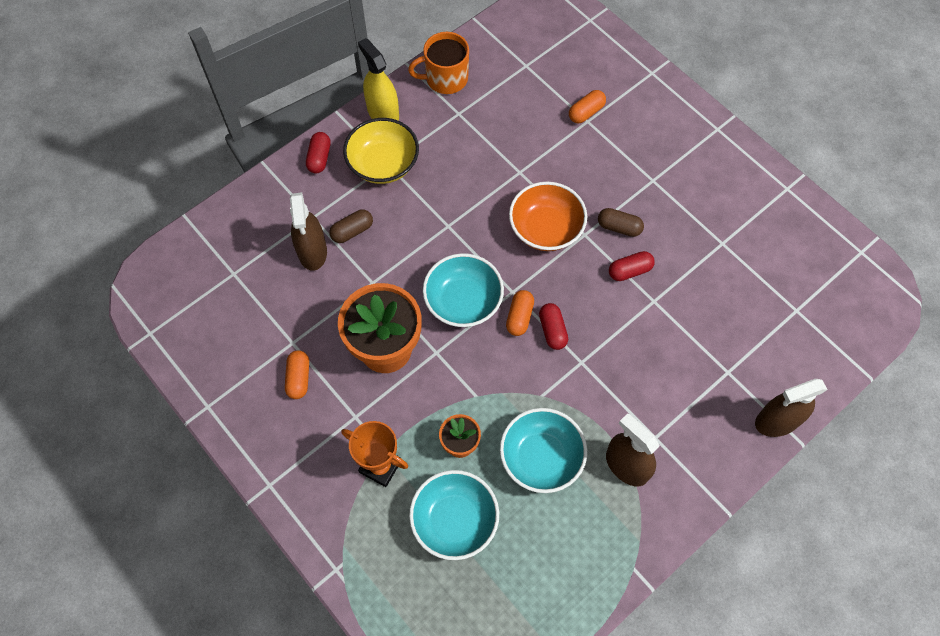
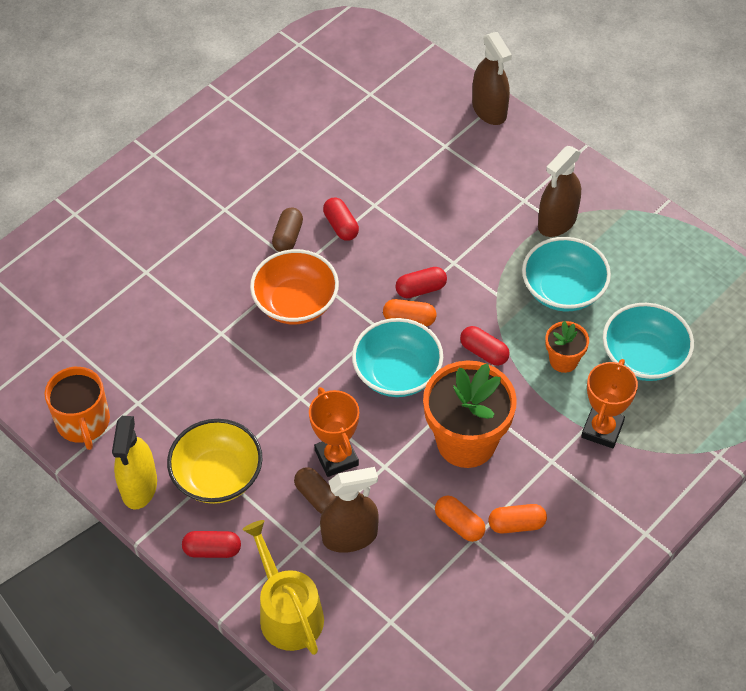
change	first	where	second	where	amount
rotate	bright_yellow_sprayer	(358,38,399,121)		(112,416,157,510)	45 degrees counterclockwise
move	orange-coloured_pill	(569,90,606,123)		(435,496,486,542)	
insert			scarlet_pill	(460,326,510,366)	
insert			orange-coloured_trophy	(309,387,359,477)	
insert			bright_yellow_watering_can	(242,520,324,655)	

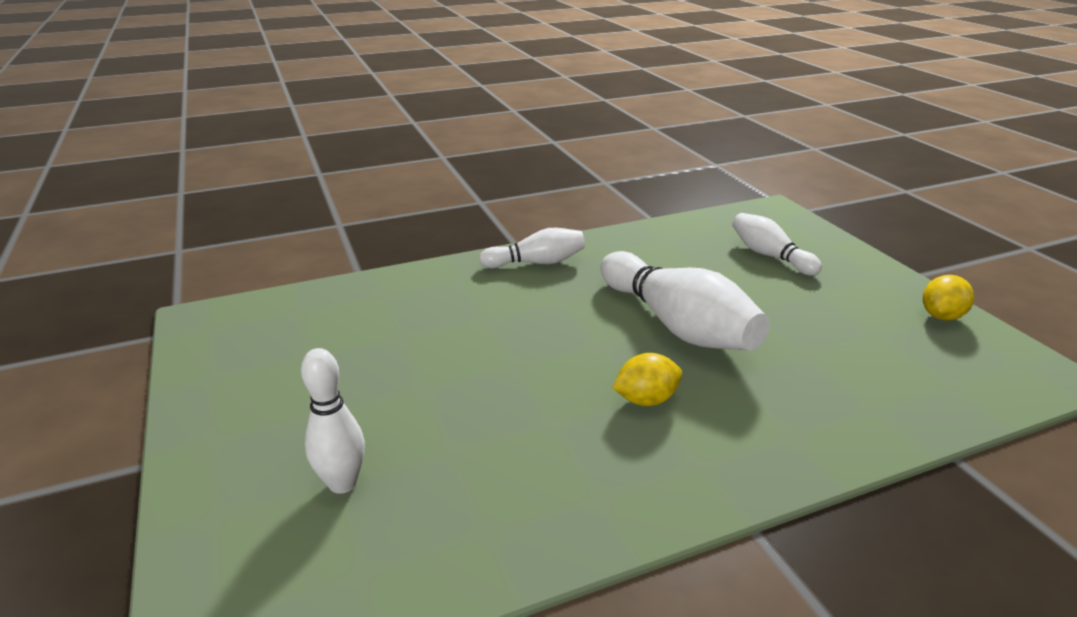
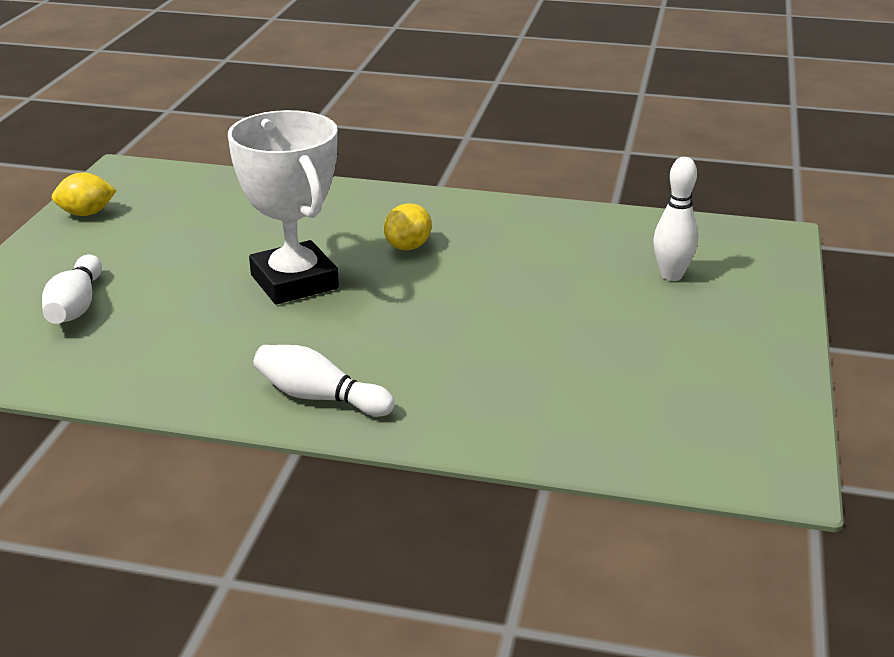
change	first	where	second	where	amount
replace	white_tenpin	(600,251,770,351)	white_trophy	(228,110,339,304)	
rotate	bright_yellow_toy_lemon	(612,353,682,406)		(384,203,432,250)	75 degrees counterclockwise

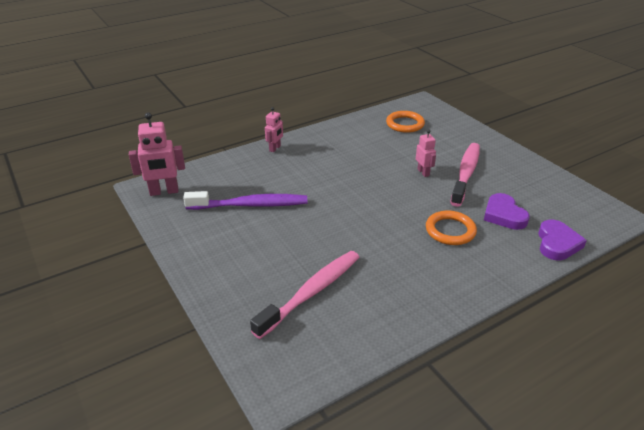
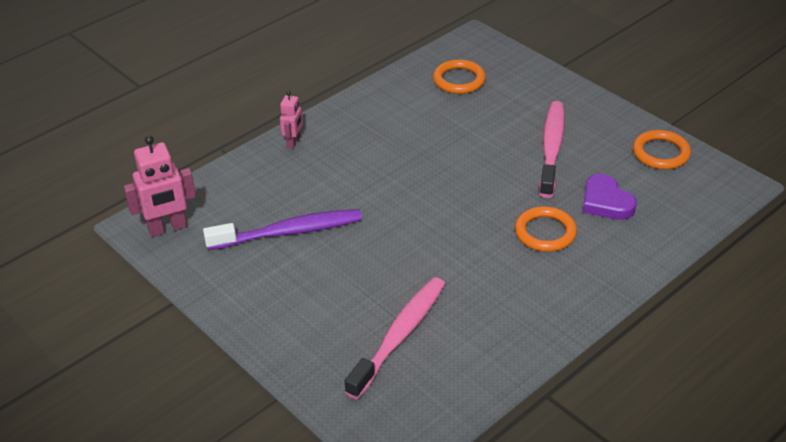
change	first	where	second	where	amount
delete	rose-pink_robot_figure	(416,130,436,177)			
delete	purple_heart	(538,220,587,260)			
insert			orange-coloured_hoop	(633,130,691,170)	

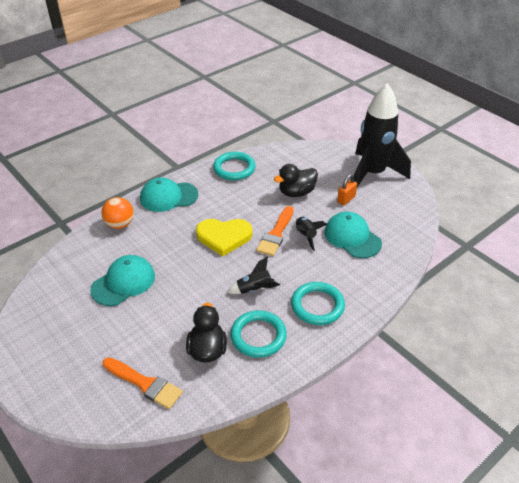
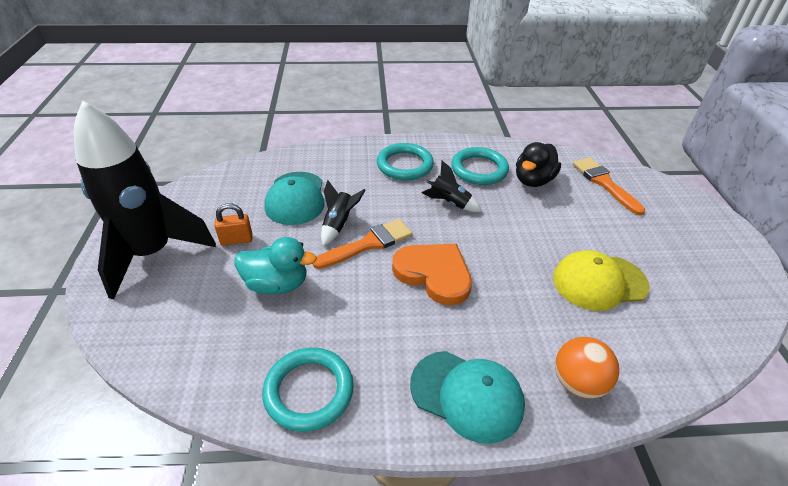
change	first	where	second	where	amount
recolor	ebony_duck	(274,164,318,197)	turquoise_duck	(234,237,317,294)	
recolor	bright_yellow_heart	(196,219,252,256)	orange-coloured_heart	(392,244,472,305)	
recolor	turquoise_cap	(90,255,155,306)	bright_yellow_cap	(553,250,650,311)	

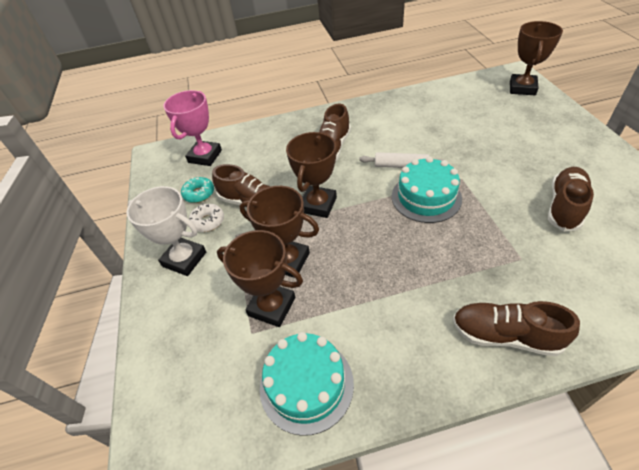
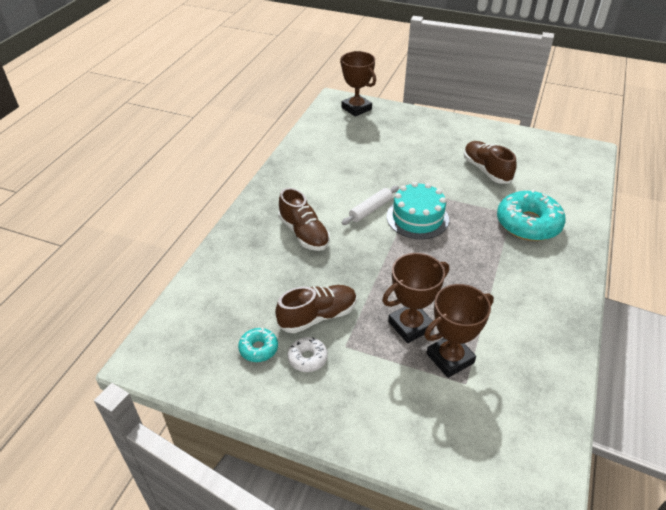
change	first	where	second	where	amount
delete	rose-pink_trophy	(163,90,222,166)			
delete	dark_brown_trophy	(286,132,337,218)			
delete	white_trophy	(126,186,206,276)			
delete	dark_brown_sneaker	(453,301,580,356)			
delete	turquoise_layer_cake	(260,332,354,436)			
insert			turquoise_doughnut	(497,189,566,241)	

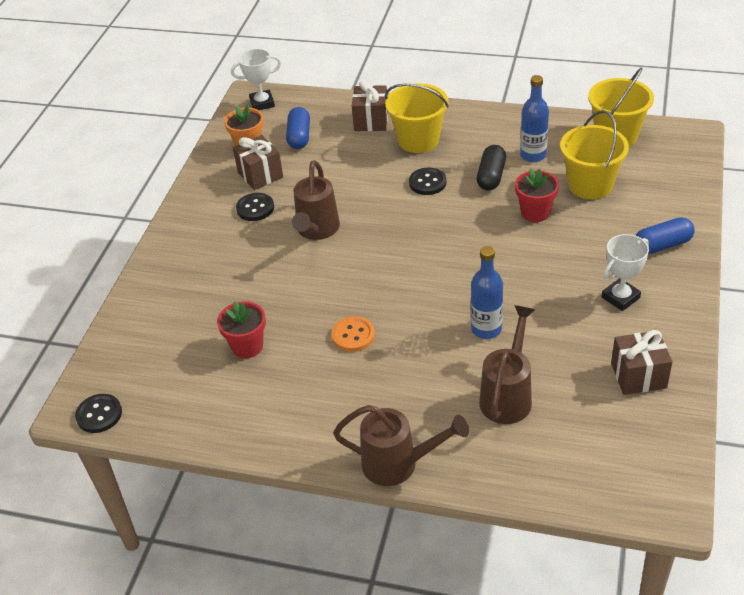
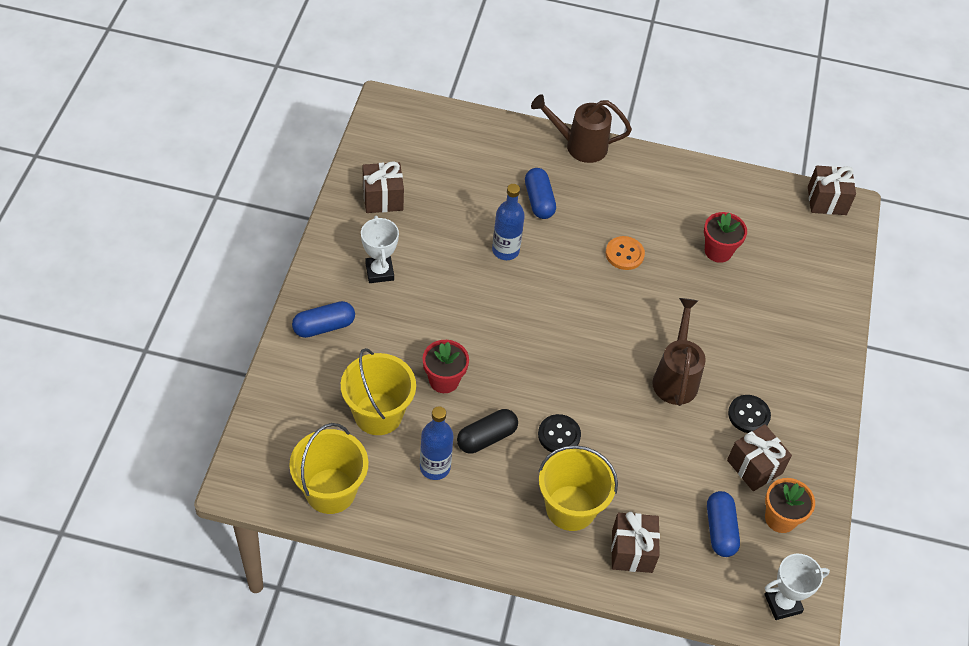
change	first	where	second	where	amount
rotate	ebony_pill	(477,145,506,191)		(457,409,518,454)	45 degrees clockwise
rotate	white_trophy	(602,234,649,311)		(361,216,399,283)	60 degrees counterclockwise
delete	dark_brown_watering_can	(479,305,535,424)			
replace	ebony_button	(75,394,122,433)	dark_brown_wrapped_gift	(808,166,856,215)	
insert			blue_pill	(525,168,556,219)	

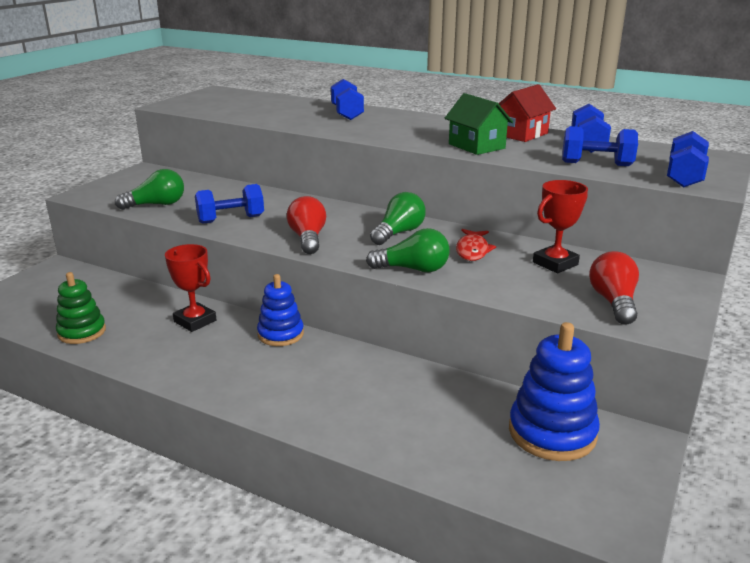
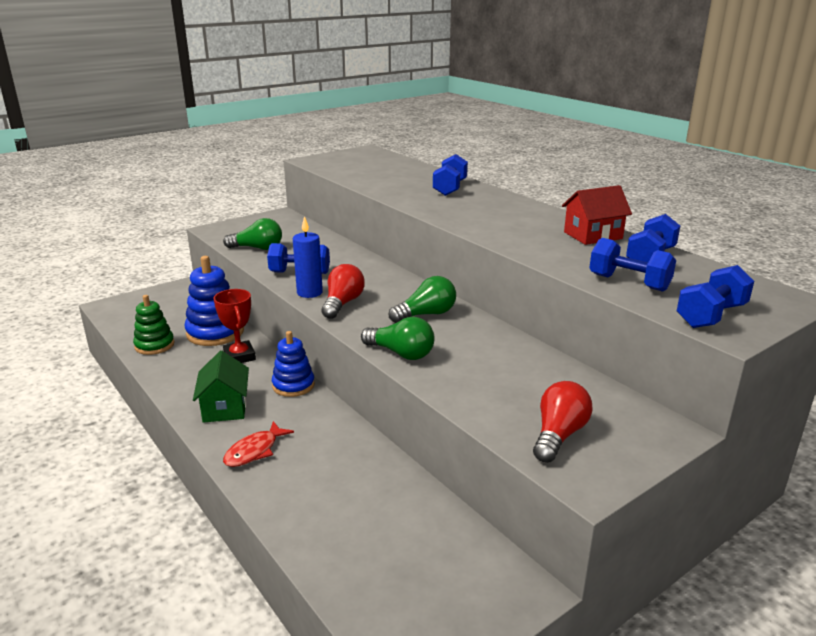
change	first	where	second	where	amount
move	green_cottage	(445,93,513,155)		(193,351,249,423)	
delete	scarlet_trophy	(533,180,588,273)			
move	scarlet_fish	(456,229,496,261)		(223,421,294,467)	
move	blue_stacking_rings	(509,322,600,461)		(184,256,244,346)	
insert			blue_pillar_candle	(293,216,323,298)	

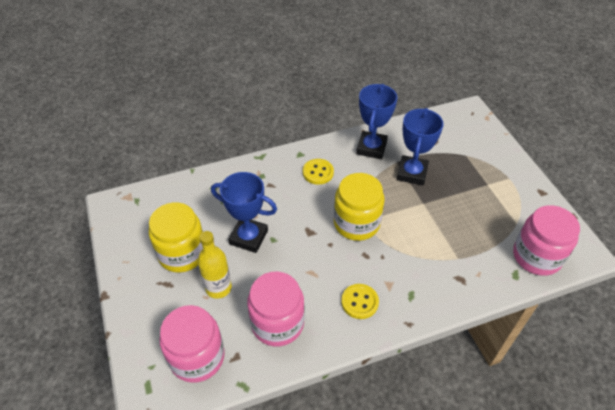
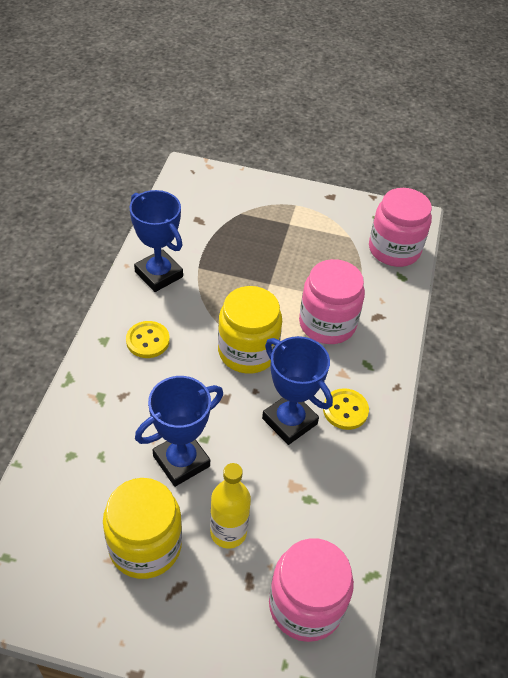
change	first	where	second	where	amount
move	blue_trophy	(397,108,443,185)		(262,336,333,445)	
move	rose-pink_jam_jar	(247,272,305,347)		(299,259,365,344)	

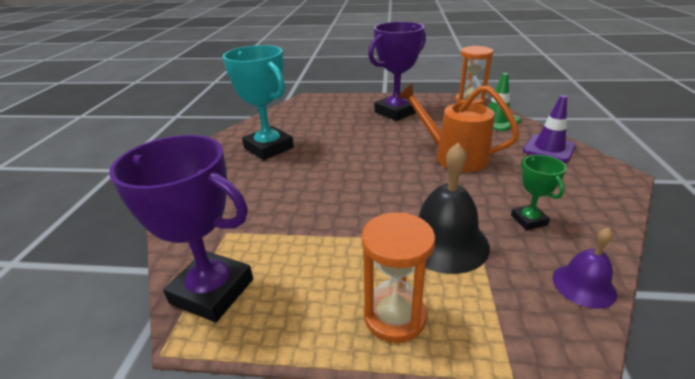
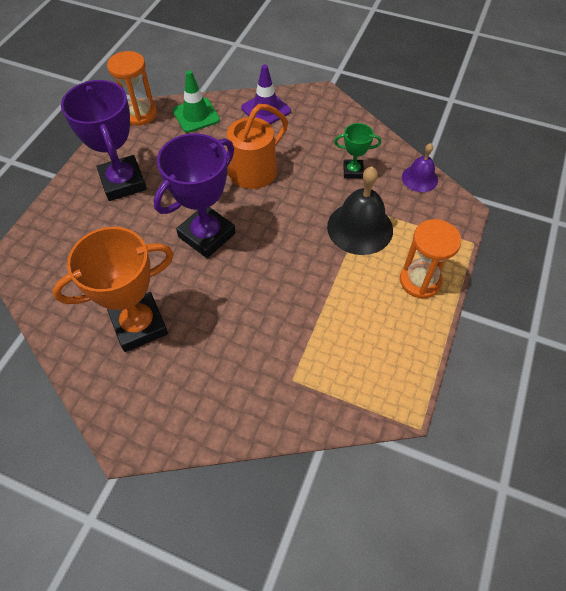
change	first	where	second	where	amount
recolor	turquoise_trophy	(223,45,294,160)	orange-coloured_trophy	(52,227,174,352)	
move	purple_trophy	(109,135,253,322)		(153,133,236,258)	

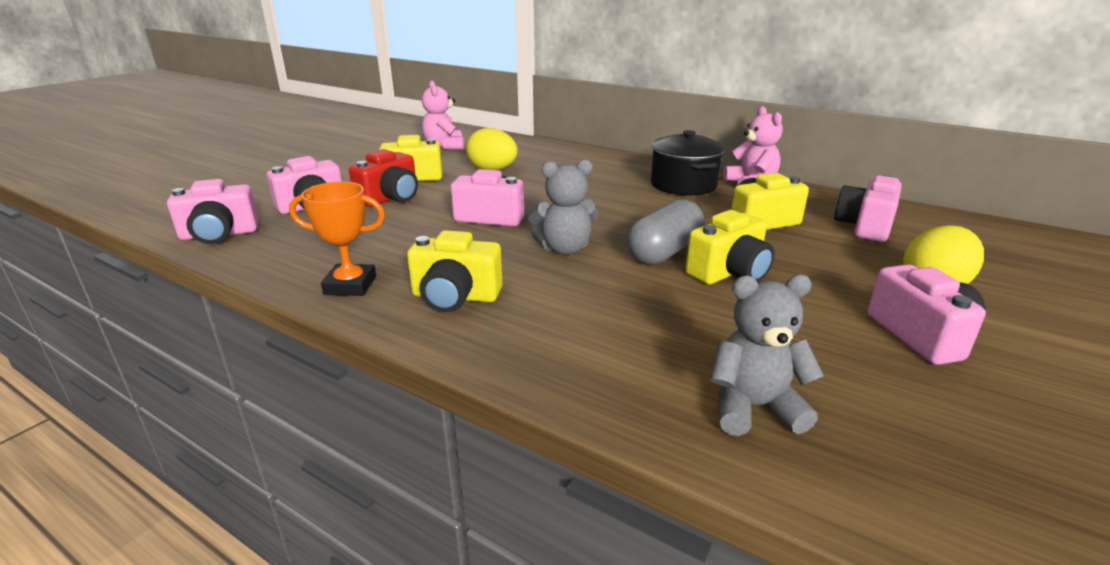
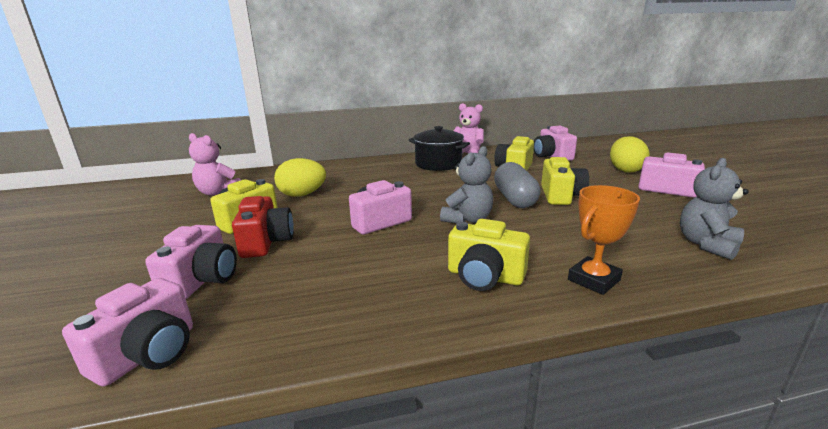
change	first	where	second	where	amount
move	orange-coloured_trophy	(289,181,385,296)		(568,185,640,295)	
rotate	bright_yellow_photo_camera	(407,230,503,312)		(448,219,530,291)	60 degrees clockwise

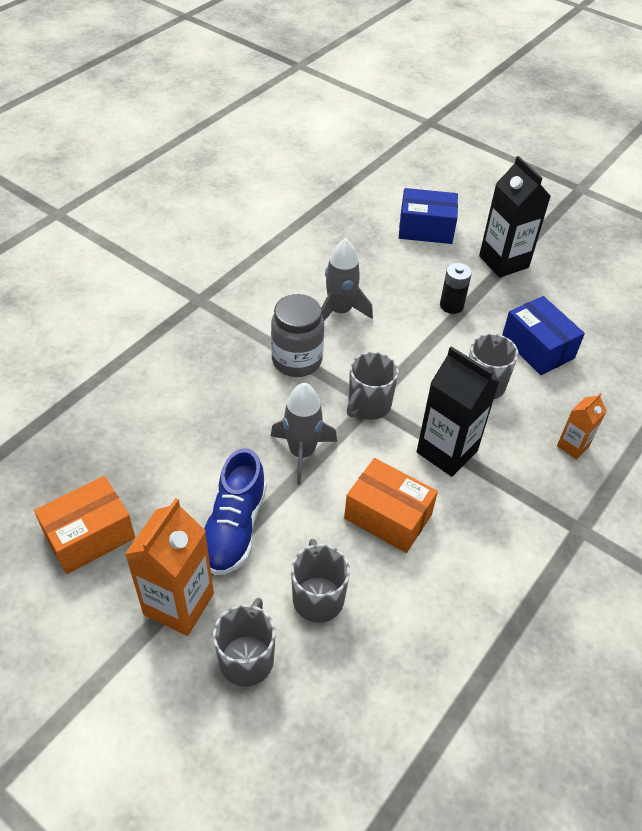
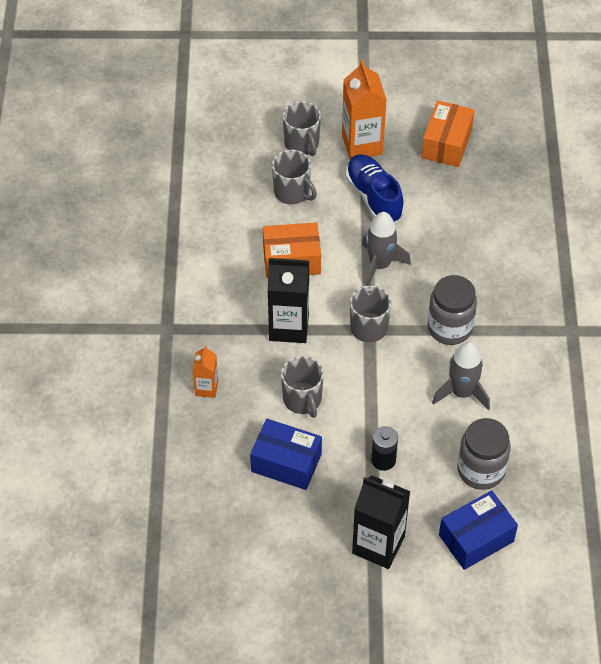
change	first	where	second	where	amount
insert			gray_jam_jar	(457,418,511,490)	

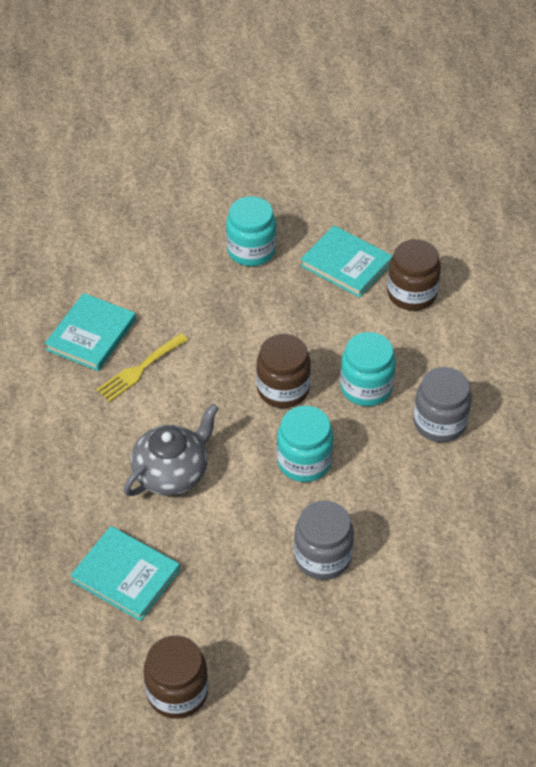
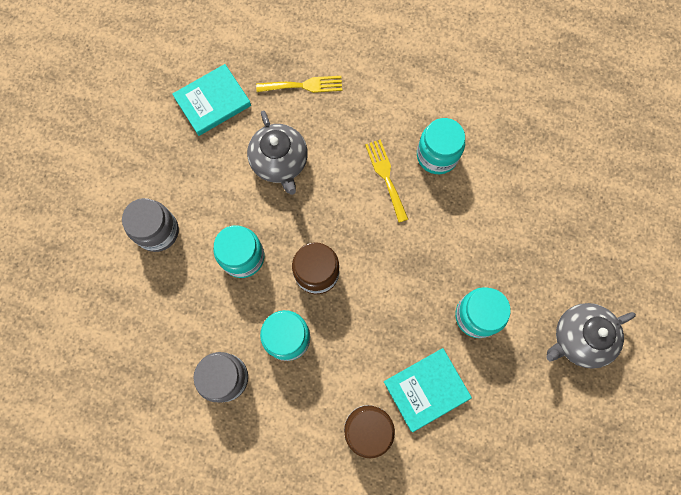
change	first	where	second	where	amount
replace	turquoise_hardback	(45,293,136,371)	turquoise_jam_jar	(417,118,465,174)	
delete	dark_brown_jam_jar	(144,635,208,719)			
insert			bright_yellow_fork	(256,76,342,93)	
insert			gray_china_teapot	(546,303,636,369)	

